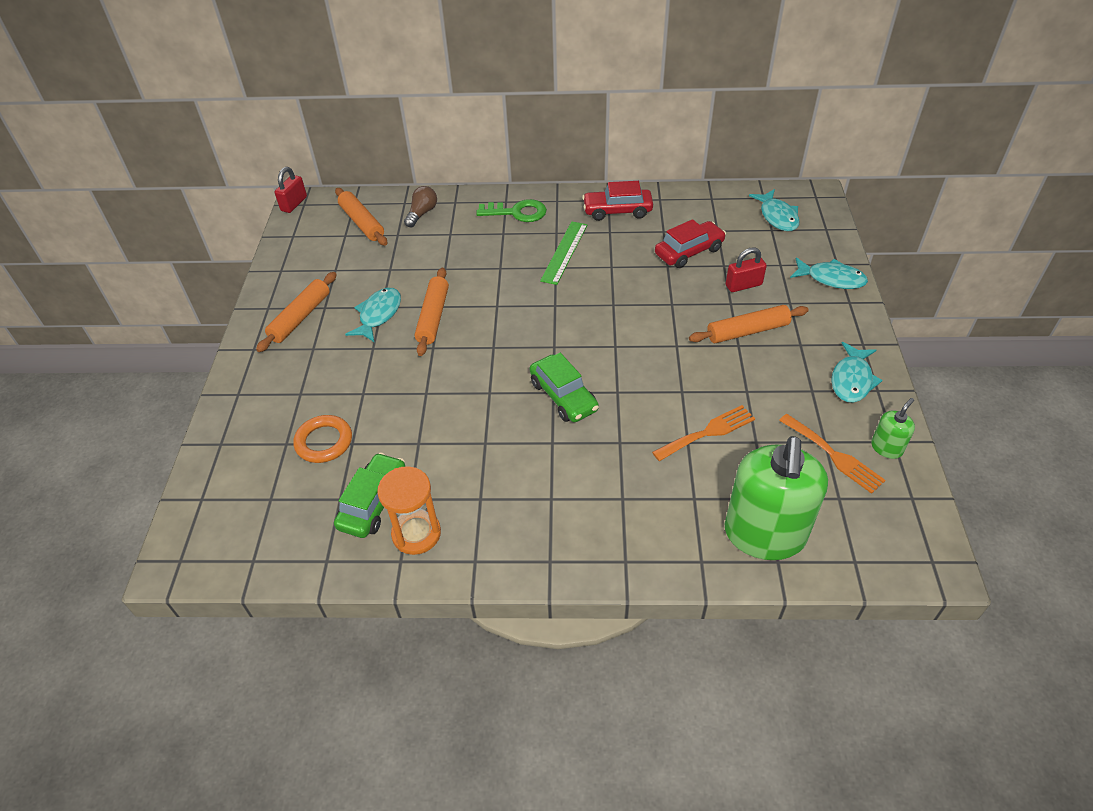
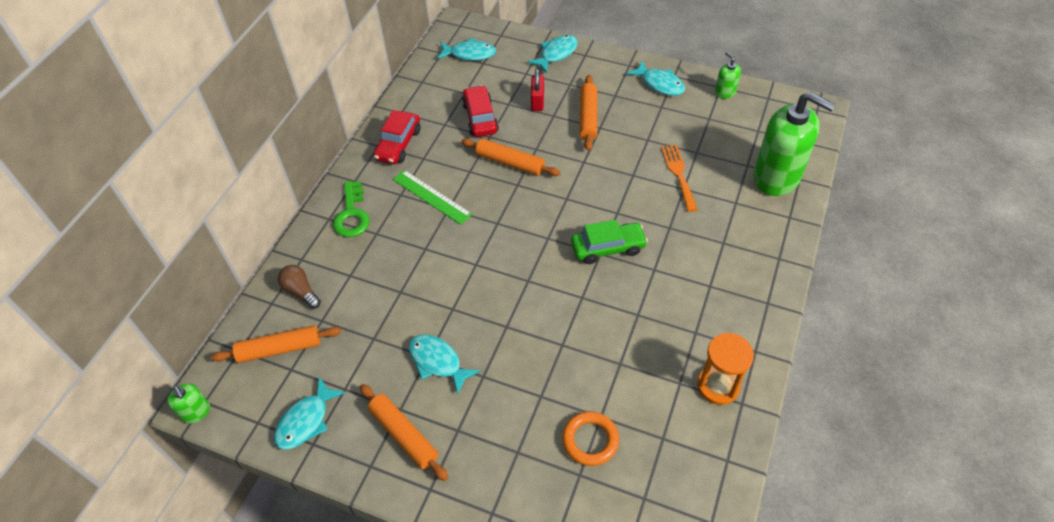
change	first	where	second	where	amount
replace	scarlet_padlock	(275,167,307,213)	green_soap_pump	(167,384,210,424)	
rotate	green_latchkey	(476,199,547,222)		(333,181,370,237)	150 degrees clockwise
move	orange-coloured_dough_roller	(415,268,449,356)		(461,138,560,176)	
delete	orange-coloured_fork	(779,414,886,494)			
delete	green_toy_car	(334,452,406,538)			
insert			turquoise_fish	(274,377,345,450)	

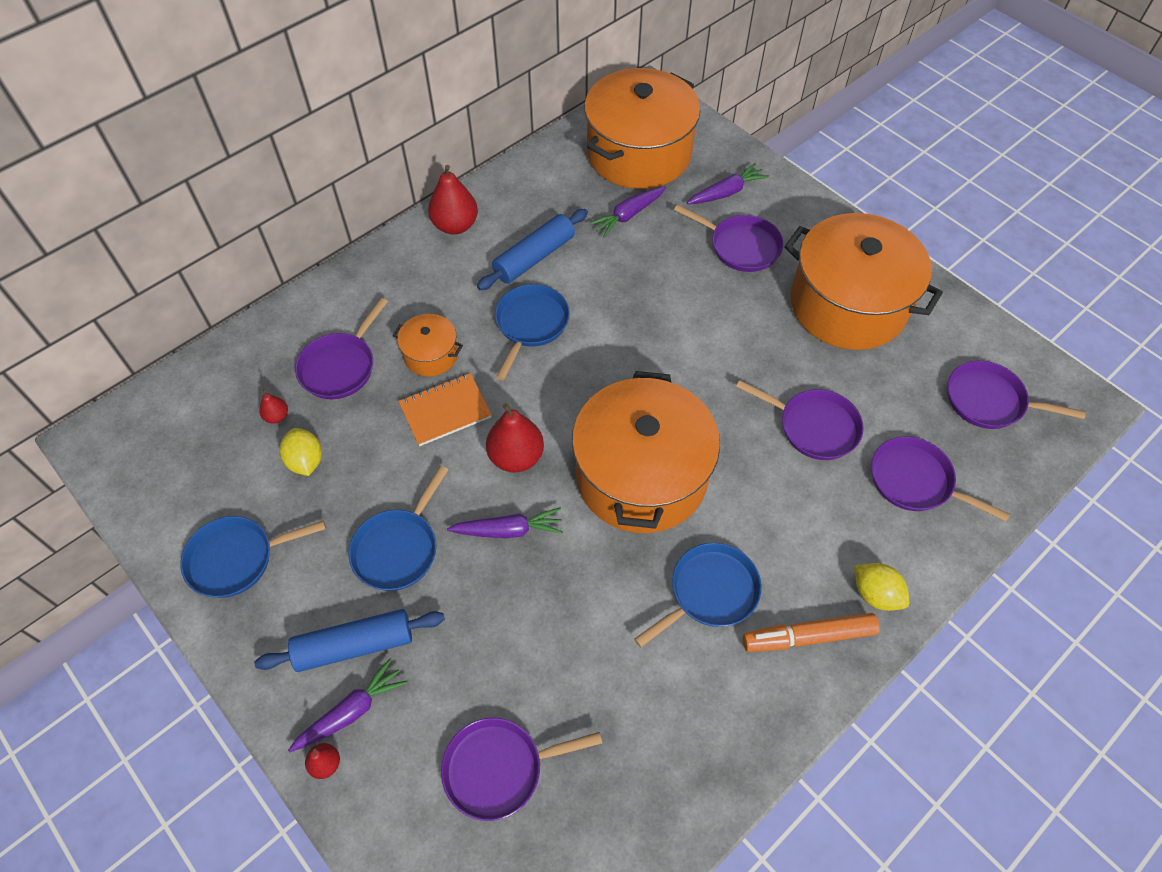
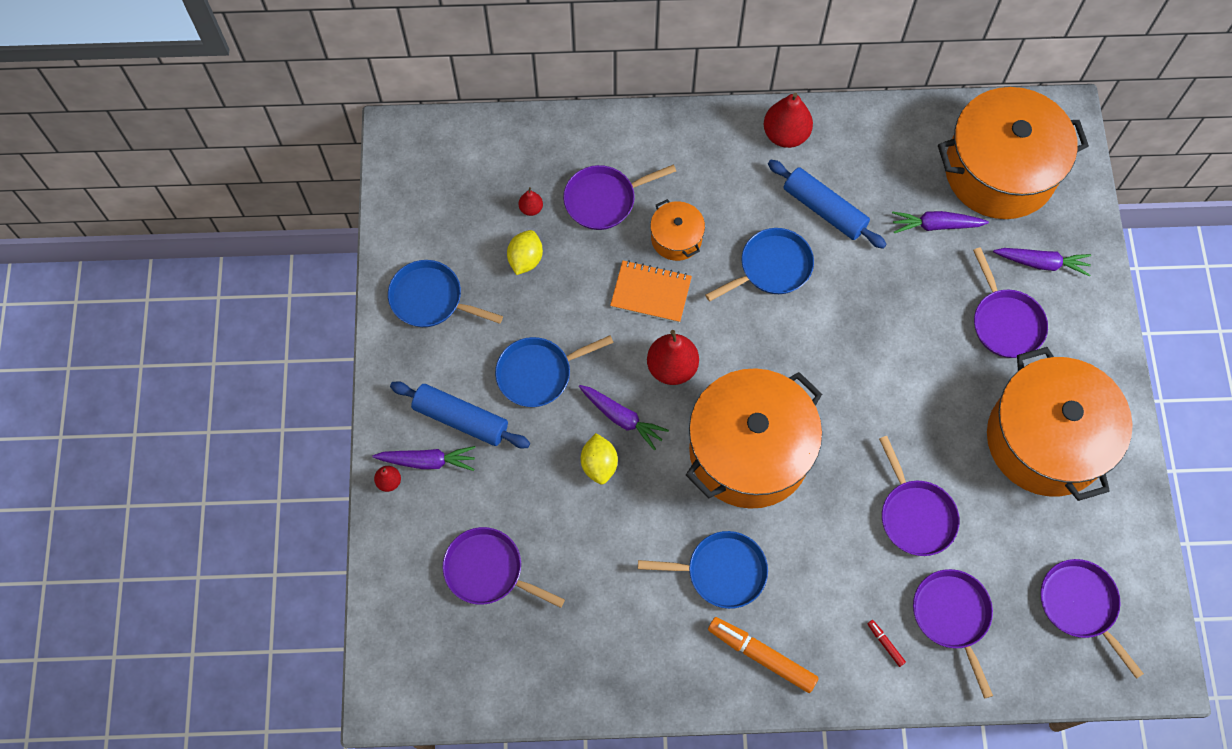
change	first	where	second	where	amount
rotate	blue_dough_roller	(477,209,588,290)		(768,160,887,249)	45 degrees clockwise
move	bright_yellow_toy_lemon	(854,563,909,611)		(581,433,618,485)	
insert			scarlet_felt_pen	(867,620,906,667)	

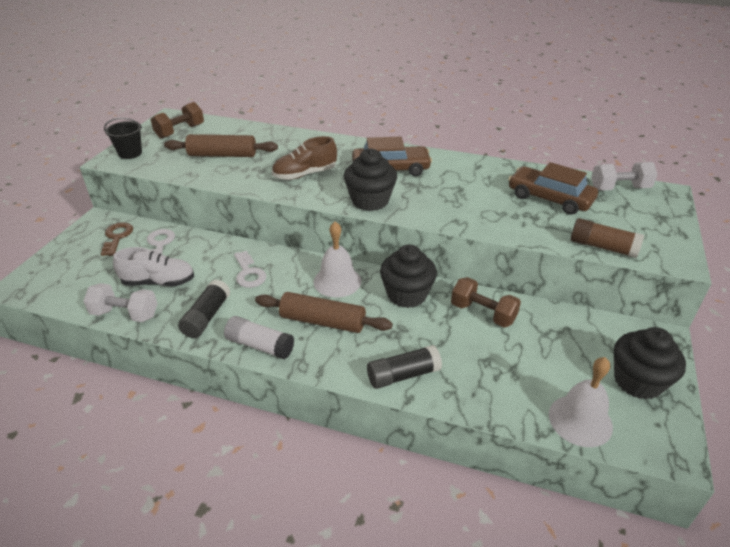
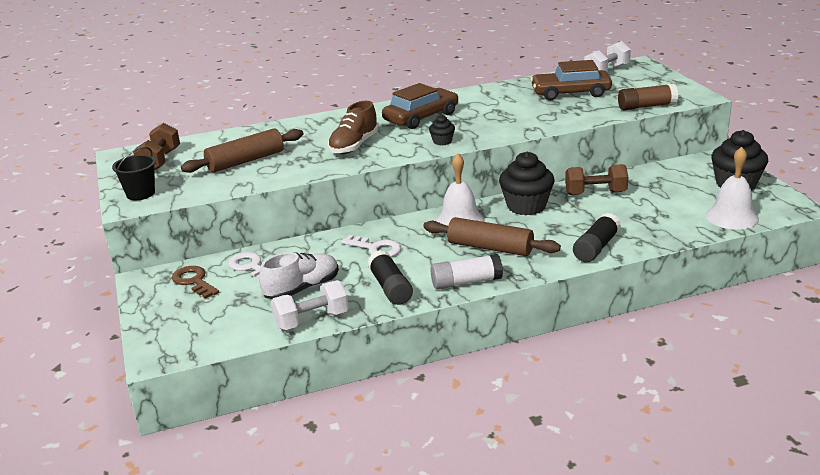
change	first	where	second	where	amount
resize	ebony_cupcake	(344,148,397,211)		(429,115,455,146)	x0.49
rotate	dark_brown_dough_roller	(255,292,393,333)		(423,217,561,256)	45 degrees clockwise

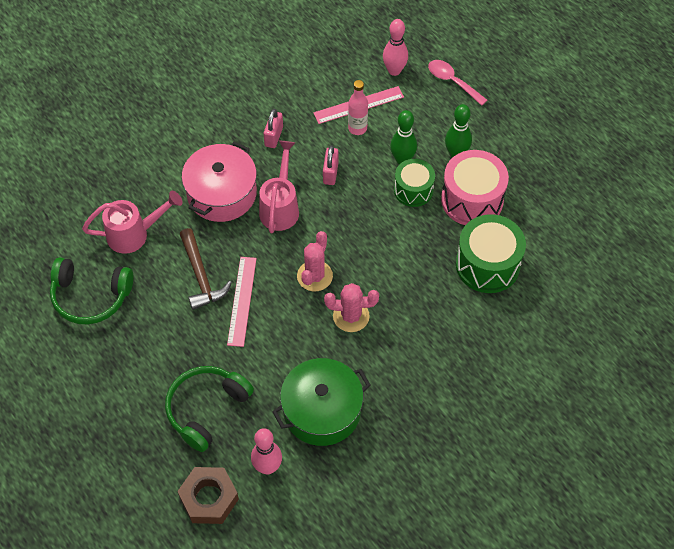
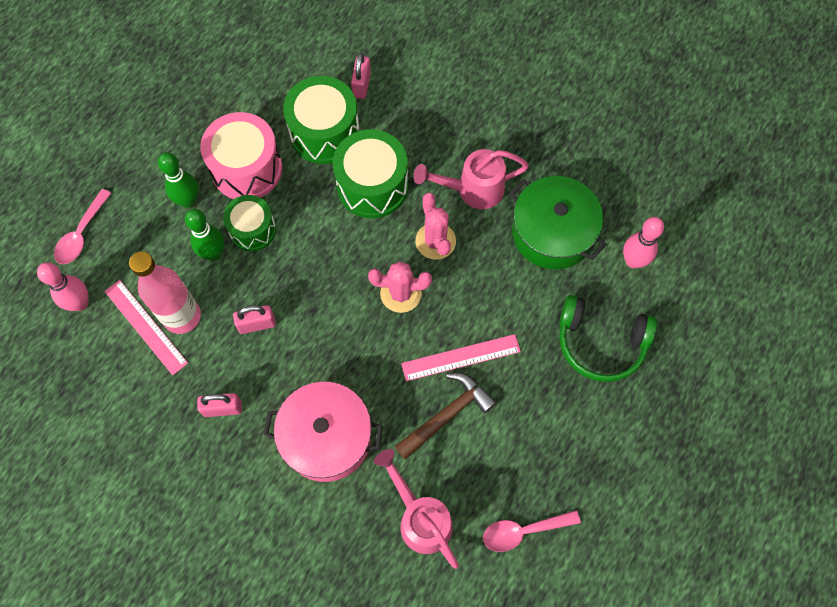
change	first	where	second	where	amount
resize	rose-pink_flask	(348,80,368,135)		(129,251,201,334)	x1.62
move	rose-pink_watering_can	(259,141,299,233)		(413,149,529,209)	
replace	green_over-ear_headphones	(50,257,133,324)	rose-pink_tablespoon	(483,510,581,552)	
delete	dark_brown_nut	(177,467,239,524)			
insert			rose-pink_padlock	(351,53,371,99)	
insert			green_toy_drum	(333,129,408,218)	

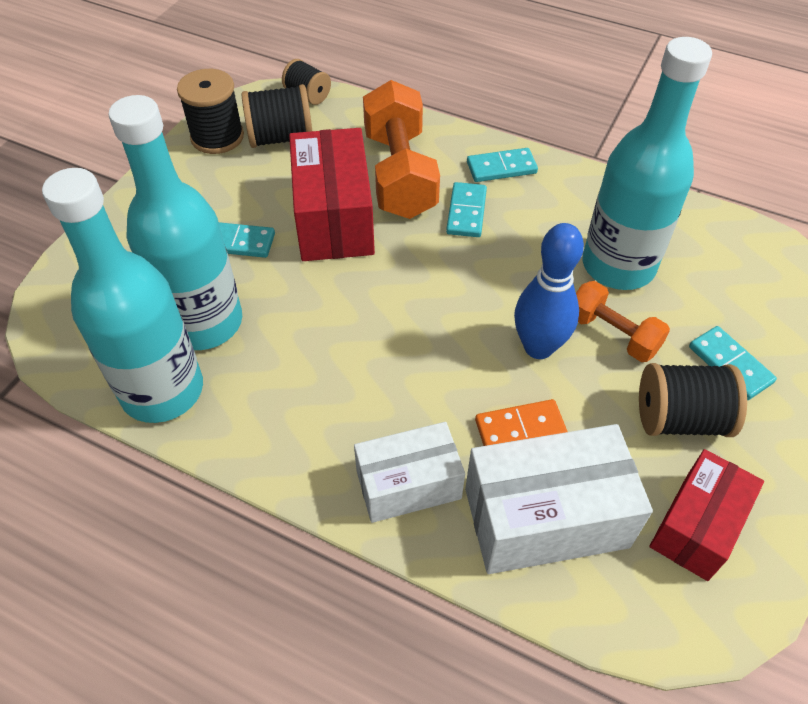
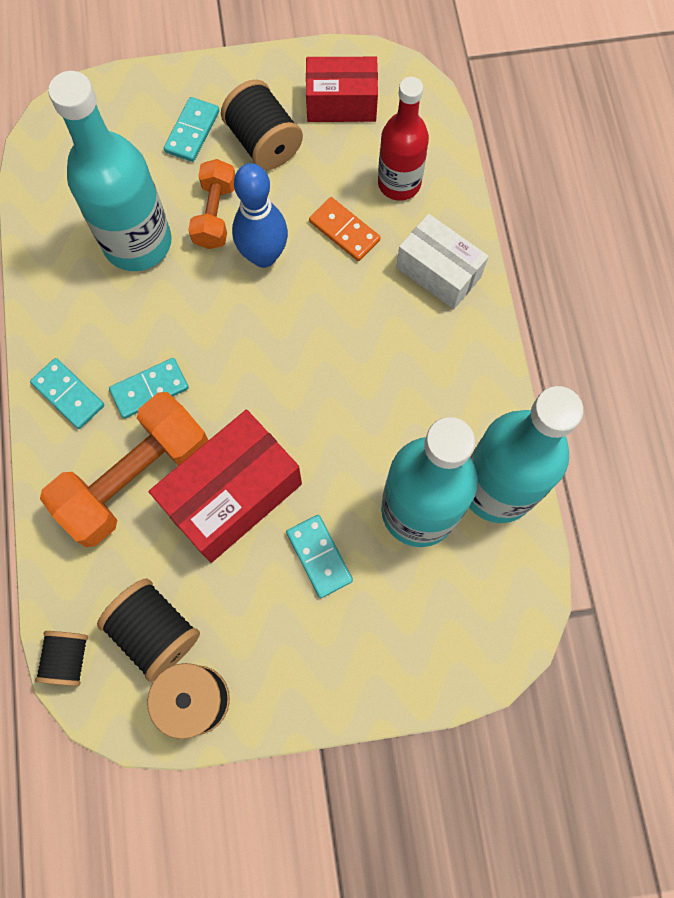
change	first	where	second	where	amount
replace	white_package	(465,424,653,574)	scarlet_flask	(378,77,429,201)	

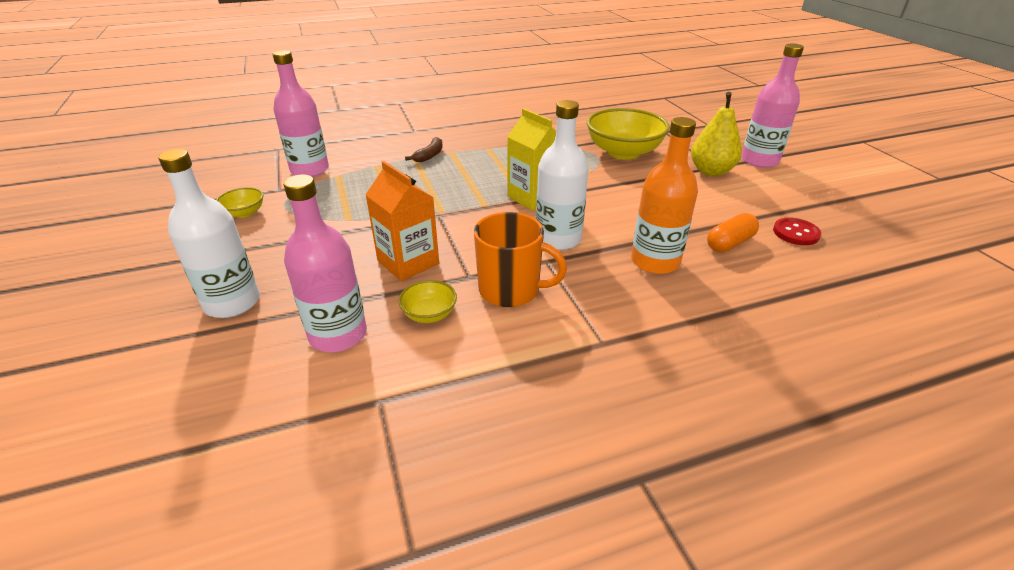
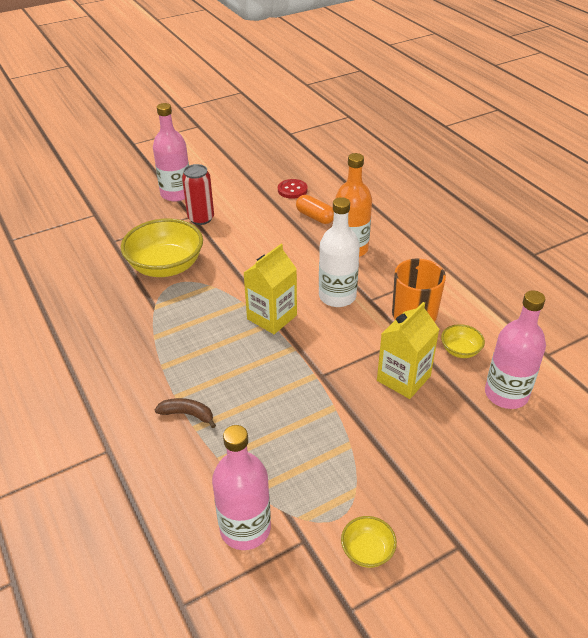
change	first	where	second	where	amount
replace	bright_yellow_pear_fruit	(691,92,742,176)	scarlet_can	(182,164,214,225)	
delete	white_flask	(158,149,260,318)			
recolor	orange-coloured_juice_carton	(365,161,439,281)	bright_yellow_juice_carton	(377,302,439,399)	

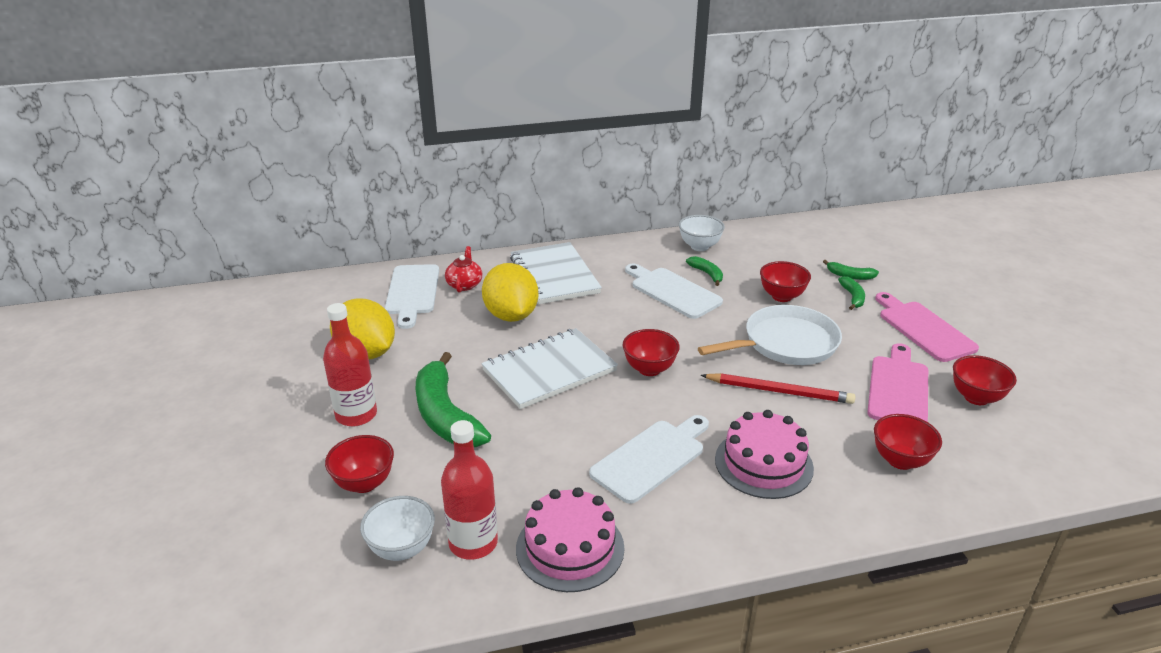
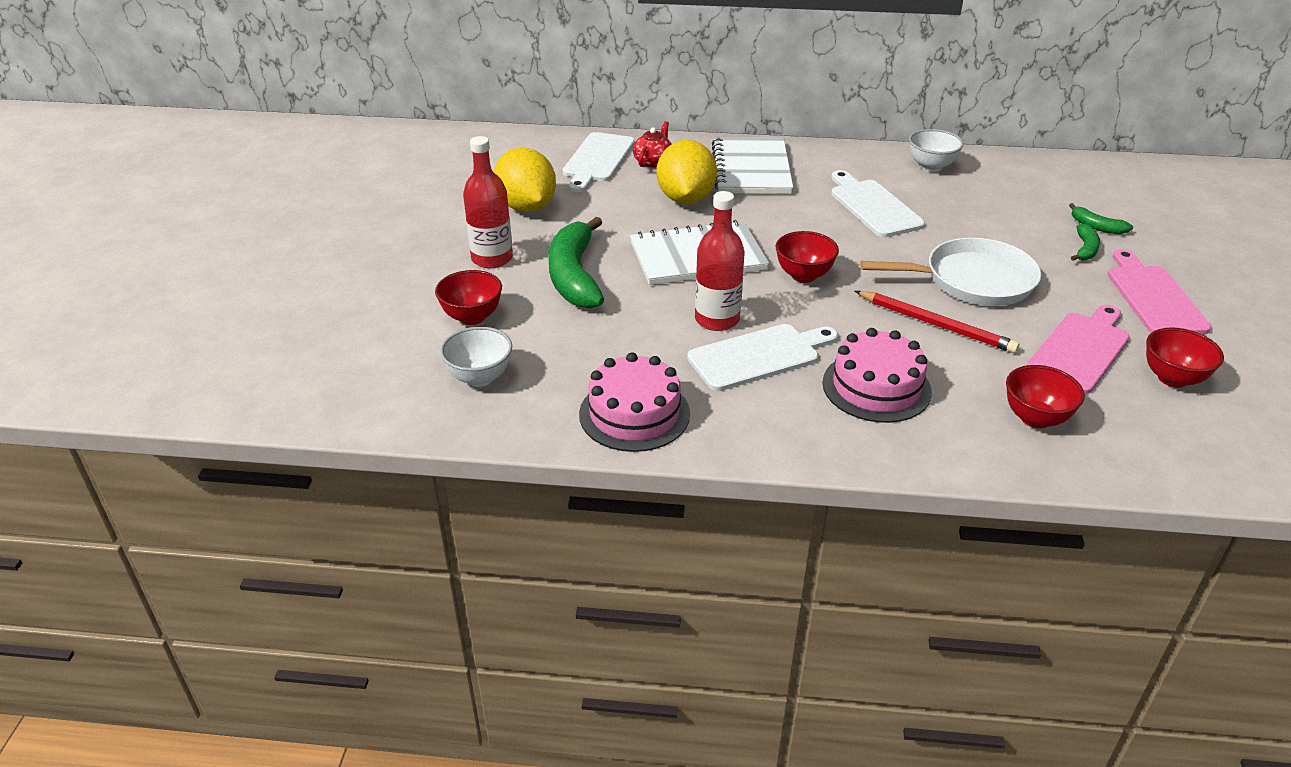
change	first	where	second	where	amount
delete	green_toy_banana	(686,256,723,286)			
delete	scarlet_serving_bowl	(760,261,811,302)			
move	scarlet_flask	(441,420,498,560)		(695,191,745,331)	

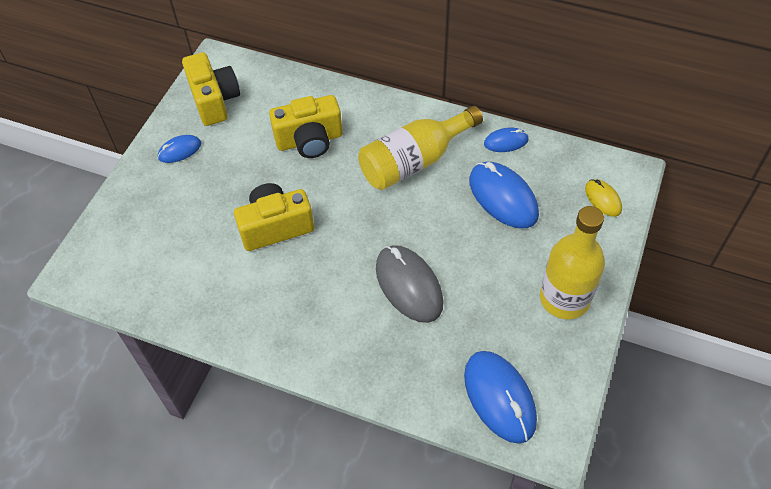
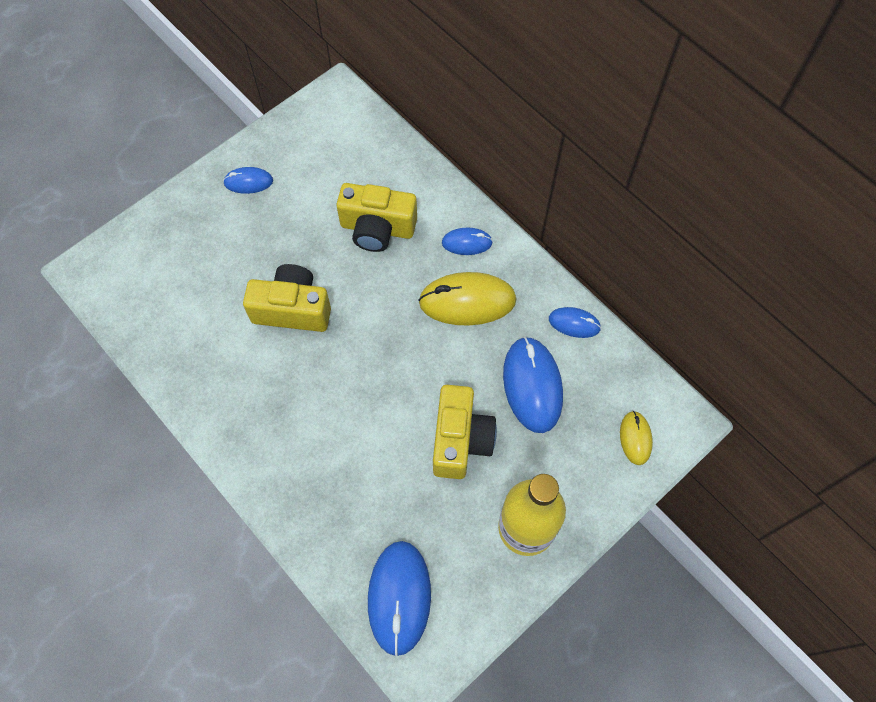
change	first	where	second	where	amount
move	bright_yellow_photo_camera	(182,52,240,126)		(433,385,497,479)	
replace	bright_yellow_flask	(358,106,483,190)	bright_yellow_PC_mouse	(418,272,517,325)	
delete	gray_PC_mouse	(376,245,444,323)			
insert			blue_PC_mouse	(442,228,493,255)	

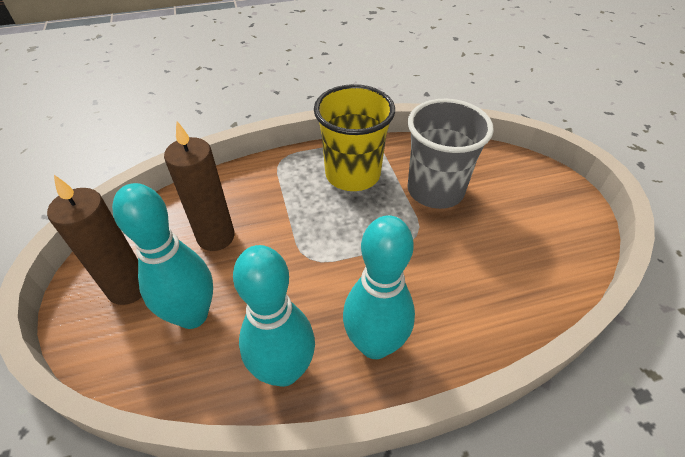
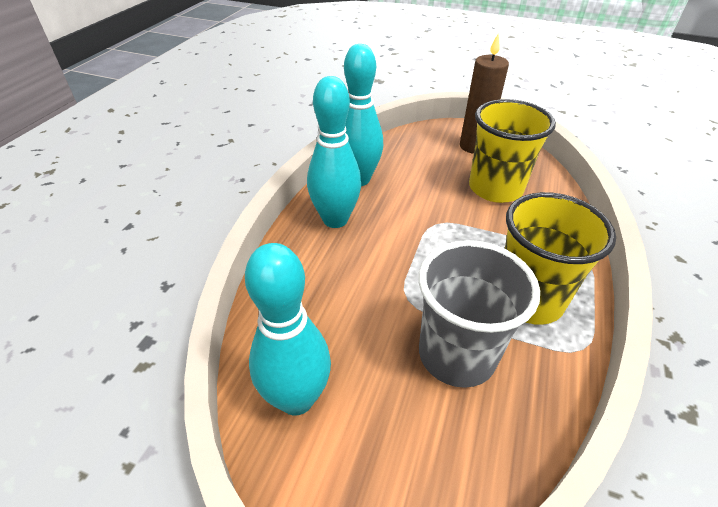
change	first	where	second	where	amount
replace	dark_brown_pillar_candle	(164,121,235,251)	bright_yellow_beaker	(469,99,556,203)	
move	turquoise_tenpin	(112,183,213,329)		(245,243,331,415)	

